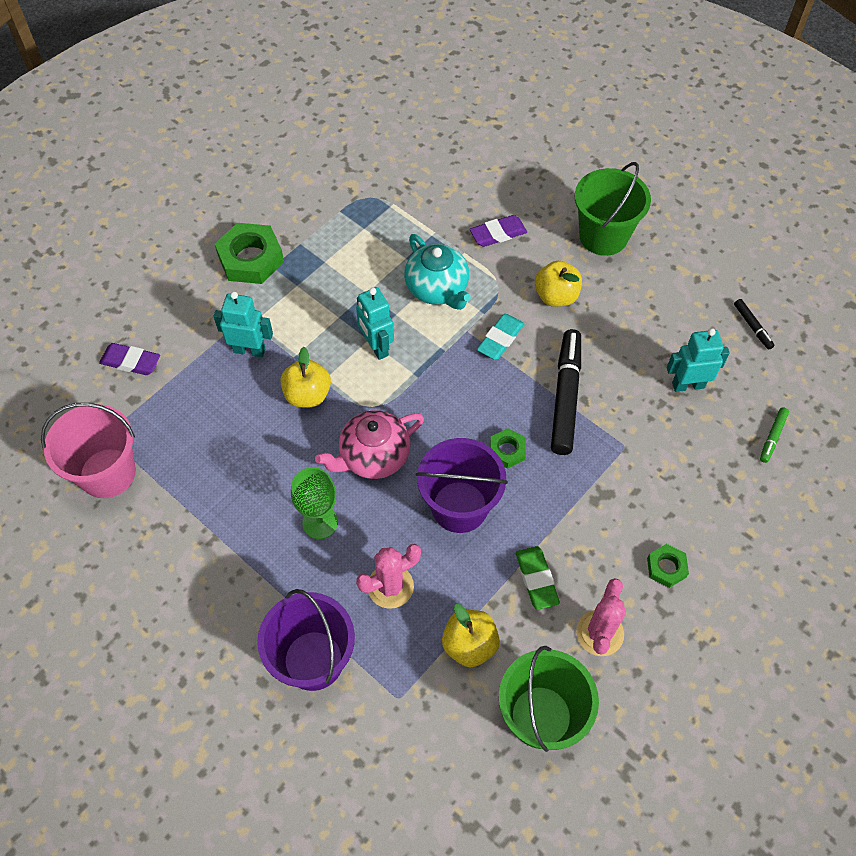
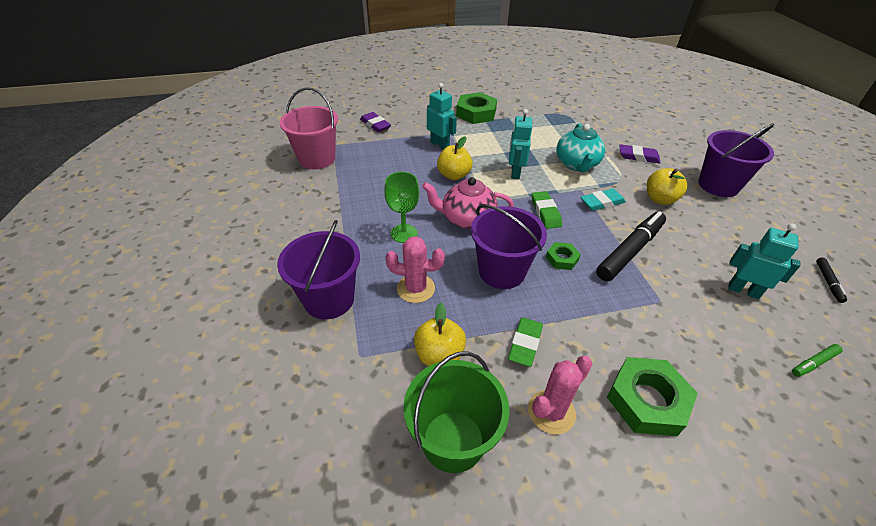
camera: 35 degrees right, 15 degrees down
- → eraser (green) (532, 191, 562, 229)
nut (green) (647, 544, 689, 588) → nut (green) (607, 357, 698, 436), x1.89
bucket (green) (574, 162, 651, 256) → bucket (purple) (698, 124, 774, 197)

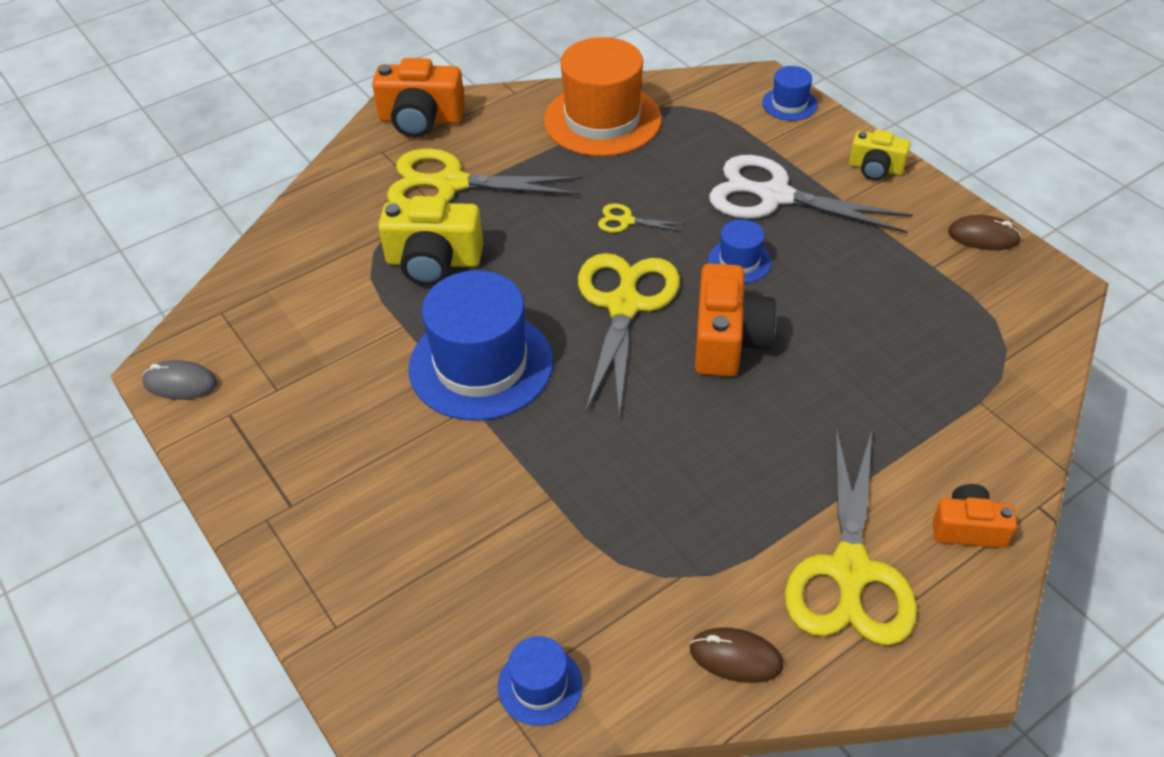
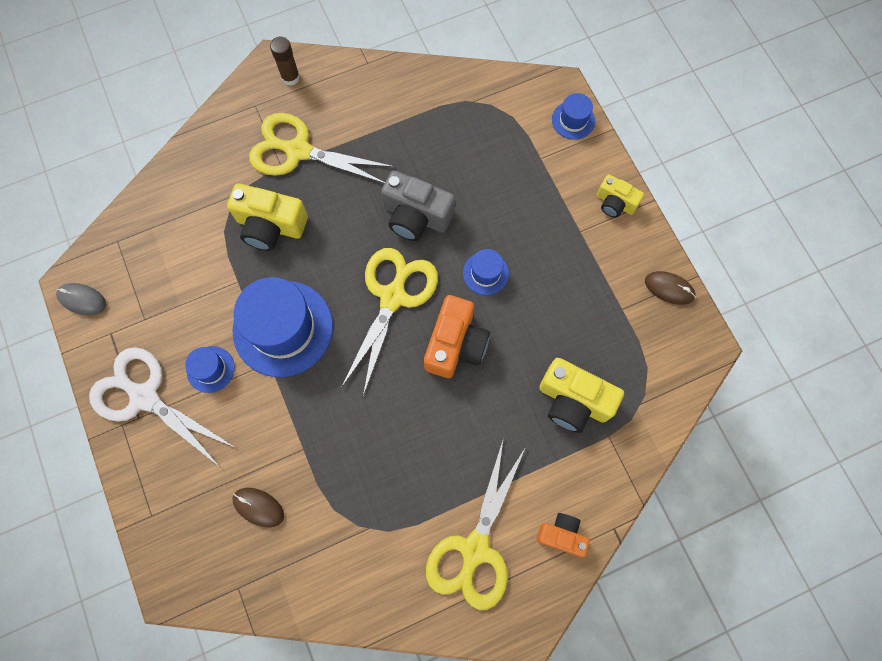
camera: 10 degrees right, 25 degrees up
scissors (white) (709, 155, 913, 233) → scissors (white) (89, 347, 236, 468), moved
hat (blue) (498, 636, 583, 726) → hat (blue) (185, 346, 235, 393), moved
mouse (brown) (690, 627, 783, 683) → mouse (brown) (232, 488, 284, 528), moved
camera (orange) (372, 58, 465, 138) → glue stick (brown) (270, 37, 300, 86)
scissors (yellow) (598, 203, 686, 233) → camera (grey) (381, 170, 455, 241)
- → camera (yellow) (539, 358, 624, 433)
hat (orange) (544, 37, 662, 156) → -

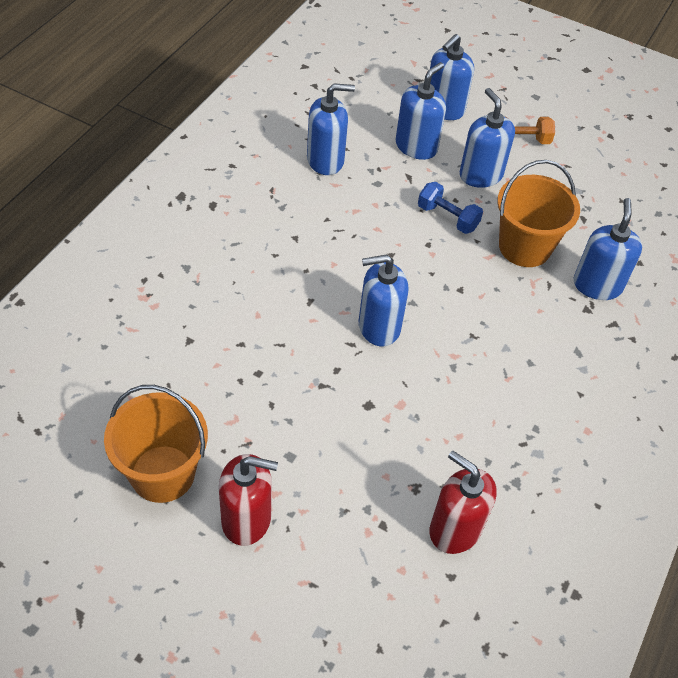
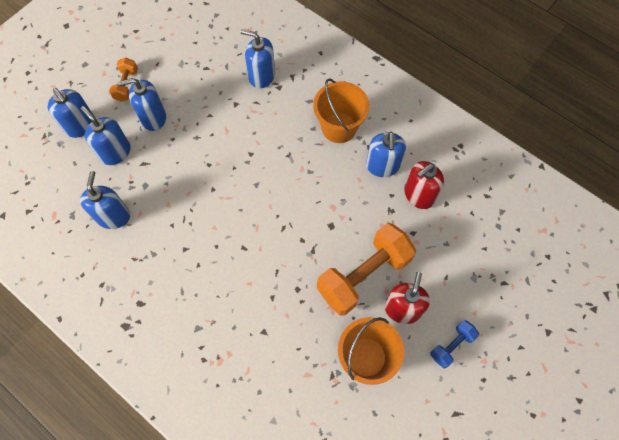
camera: 75 degrees left, 15 degrees up
bucket (orange) (497, 160, 580, 267) → bucket (orange) (313, 78, 369, 143), moved
- → dumbbell (orange) (317, 223, 416, 316)
soap dispenser (blue) (359, 254, 408, 346) → soap dispenser (blue) (366, 132, 406, 177), moved
dumbbell (blue) (418, 182, 483, 234) → dumbbell (blue) (430, 320, 479, 368), moved

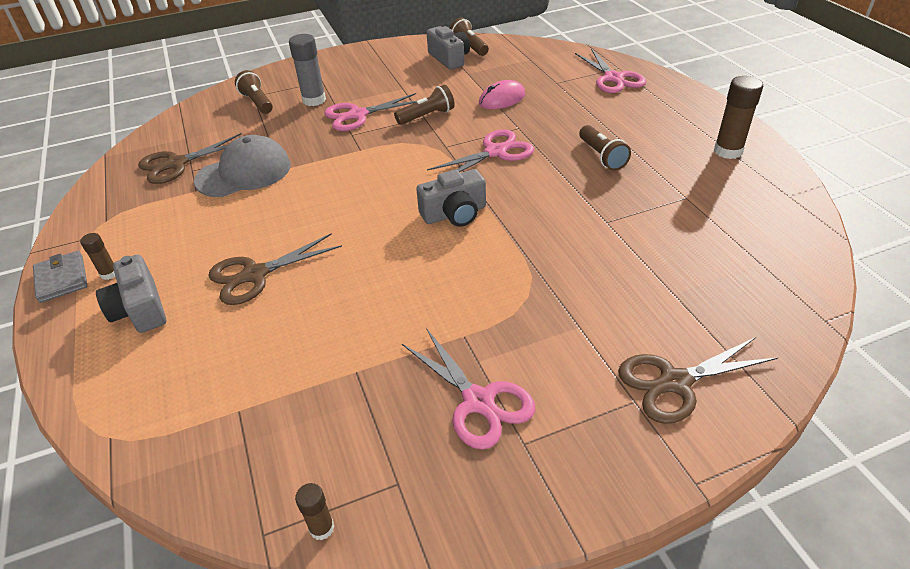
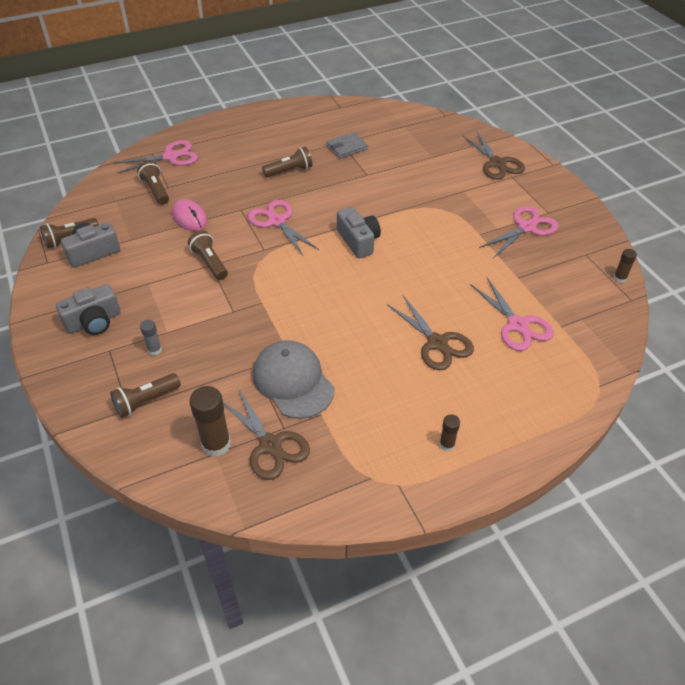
camera: 95 degrees left, 5 degrees up
camera (grey) (96, 254, 166, 333) → camera (grey) (56, 284, 121, 335), moved
- → flashlight (brown) (137, 161, 169, 205)
glue stick (grey) (289, 34, 326, 106) → glue stick (grey) (140, 320, 162, 355), x0.54
glue stick (brown) (714, 76, 763, 159) → glue stick (brown) (189, 386, 231, 457), moved
wallet (grey) (33, 251, 88, 303) → wallet (grey) (326, 132, 368, 159), moved
scissors (pink) (324, 93, 417, 131) → scissors (pink) (470, 278, 554, 351), moved

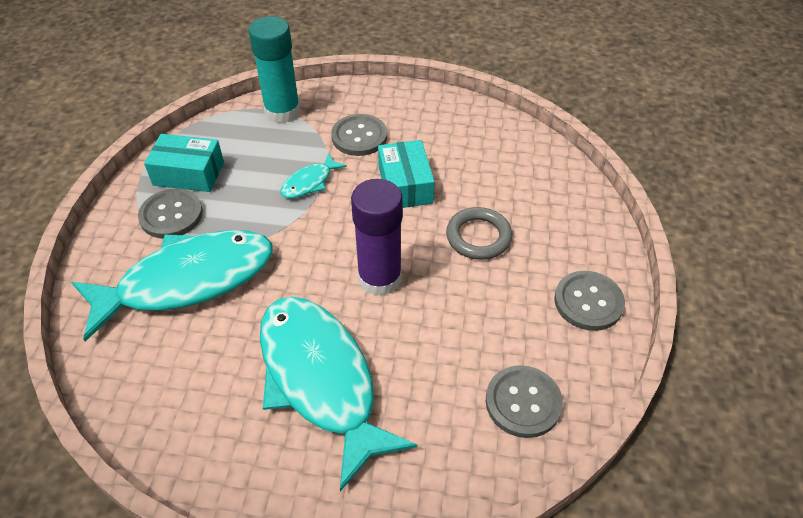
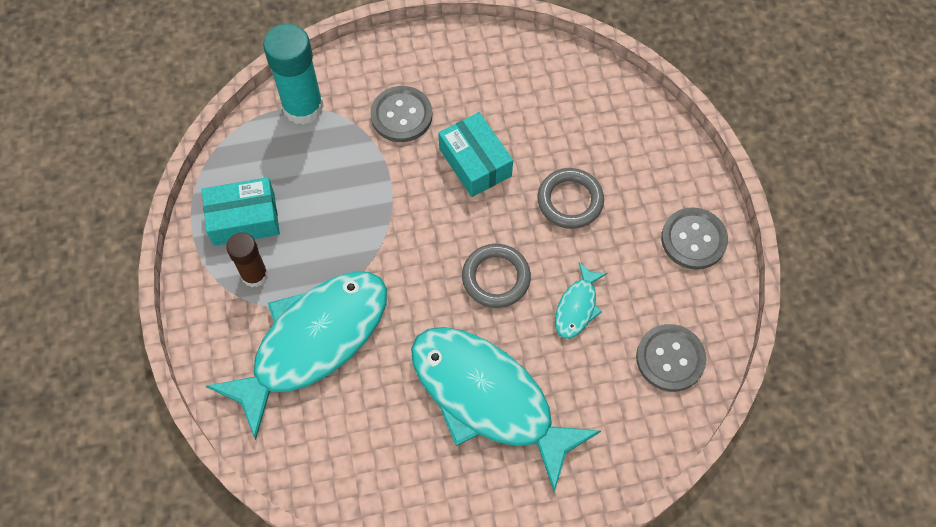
camera: 20 degrees left, 15 degrees up
button (grey) (138, 189, 203, 239) → glue stick (brown) (226, 232, 268, 287)
glue stick (purple) (351, 179, 403, 296) → ring (grey) (462, 244, 531, 308)
fish (turquoise) (280, 153, 347, 198) → fish (turquoise) (555, 262, 607, 339), moved

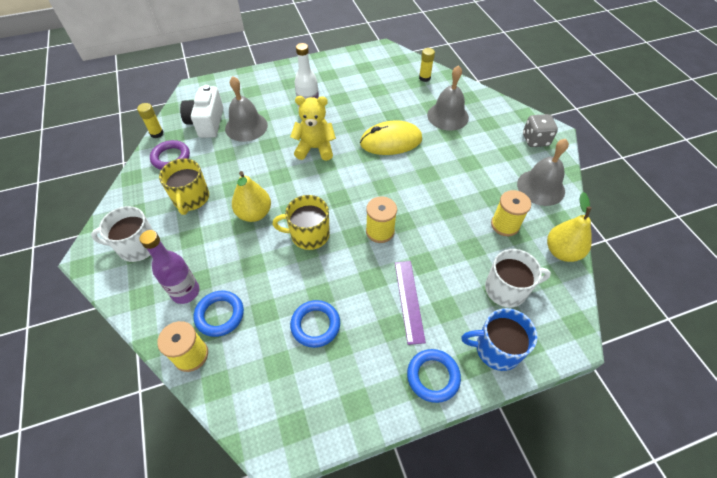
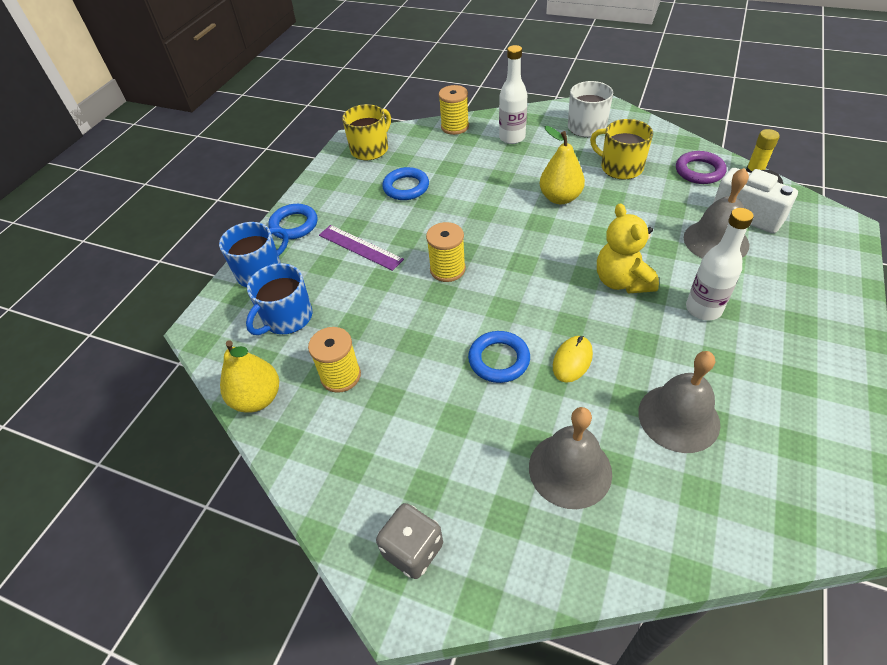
camera: 135 degrees right, 5 degrees down
mug (white) (485, 249, 551, 307) → mug (blue) (246, 263, 312, 335)
mug (yellow) (272, 195, 330, 250) → mug (yellow) (342, 104, 391, 160), moved
ring (blue) (194, 291, 244, 337) → ring (blue) (468, 331, 530, 383), moved
bottle (purple) (139, 230, 199, 304) → bottle (white) (499, 45, 527, 144)
mouse (yellow) (360, 120, 422, 155) → mouse (yellow) (553, 336, 593, 383), x0.56
teddy bear (yellow) (290, 96, 336, 161) → teddy bear (yellow) (597, 203, 659, 294), 120 degrees clockwise
bell (grey) (517, 139, 569, 206) → bell (grey) (638, 351, 720, 453), moved
glue stick (yellow) (419, 48, 435, 82) → -

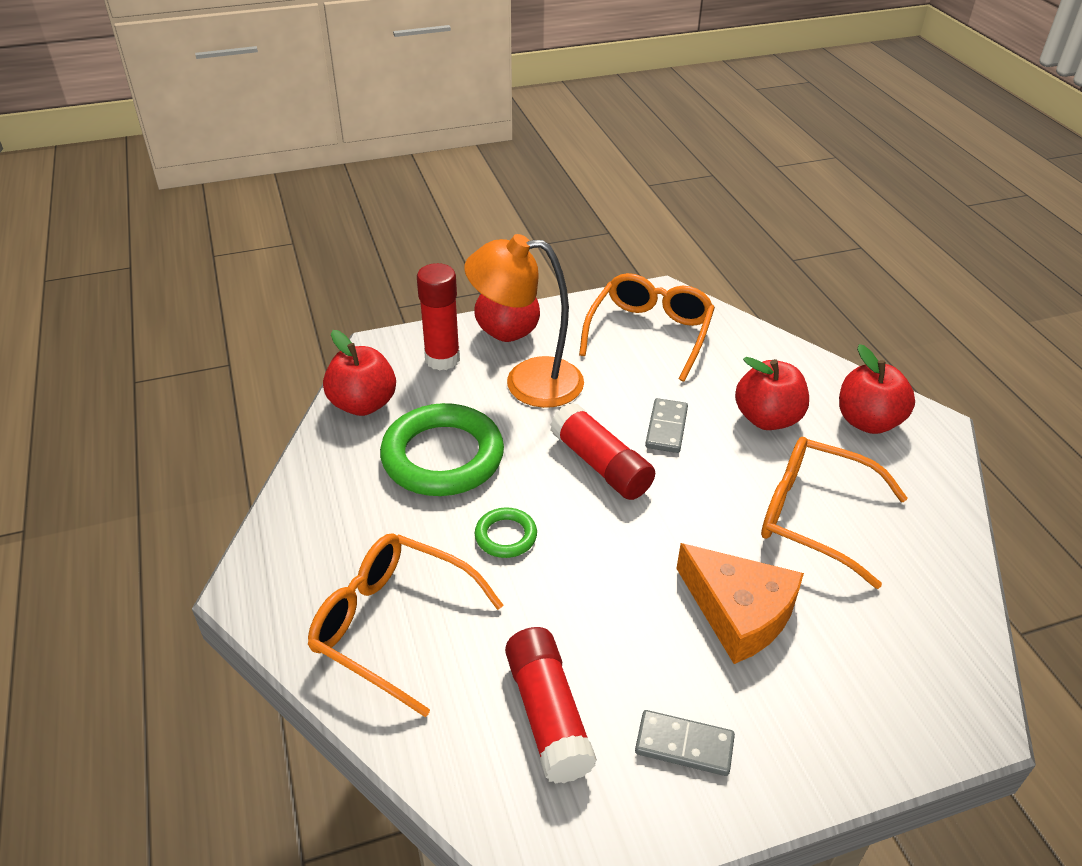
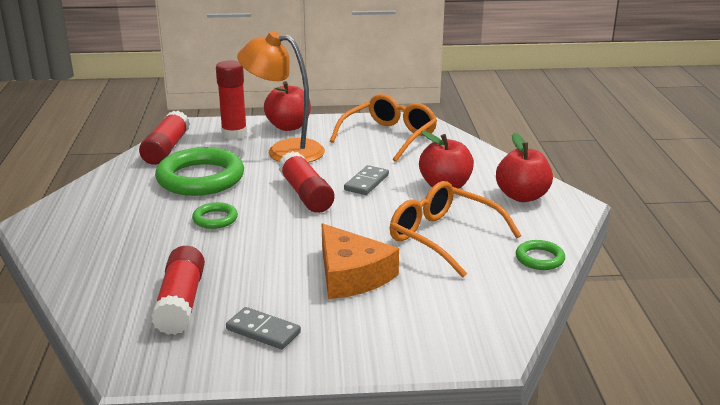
camera: 15 degrees right, 15 degrees down
apple (red) (323, 330, 396, 416) → glue stick (red) (139, 111, 190, 165)
- → ring (green) (516, 240, 565, 270)
glasses (orange) (308, 533, 503, 717) → -

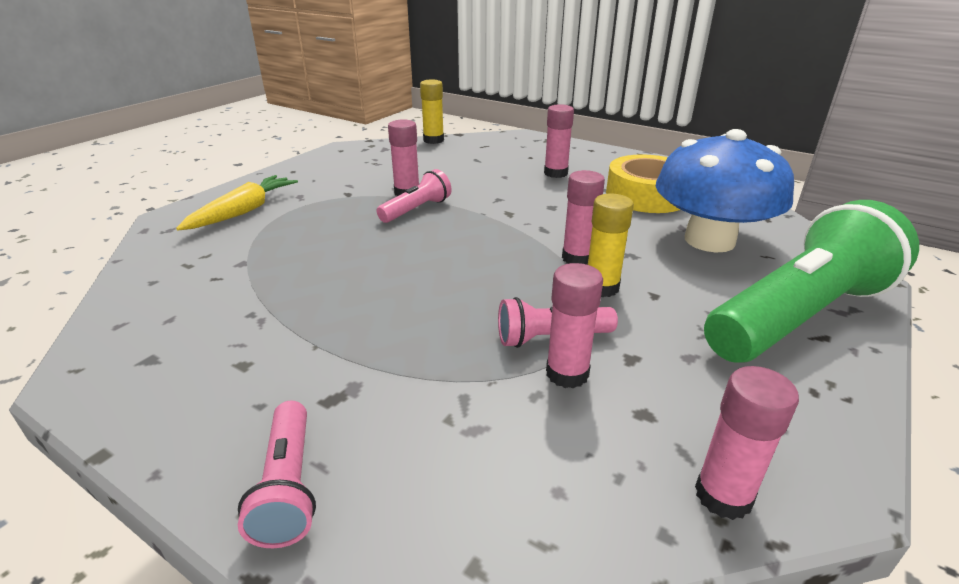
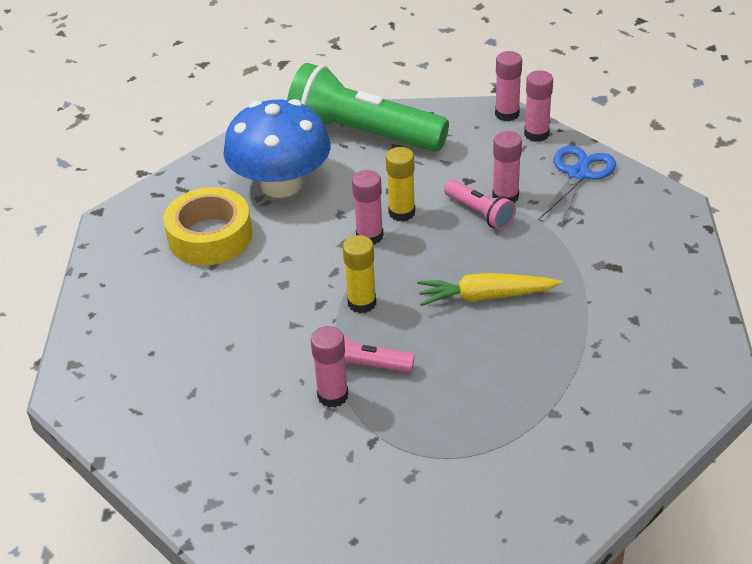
camera: 120 degrees left, 10 degrees up
glue stick (yellow) (420, 79, 444, 144) → glue stick (yellow) (343, 235, 376, 313), moved
carrot (yellow) (176, 175, 298, 230) → carrot (yellow) (417, 273, 562, 306), moved
glue stick (pink) (544, 104, 574, 178) → glue stick (pink) (495, 51, 522, 121), moved
- → scissors (blue) (539, 146, 616, 226)
flashlight (pink) (238, 401, 316, 548) → -

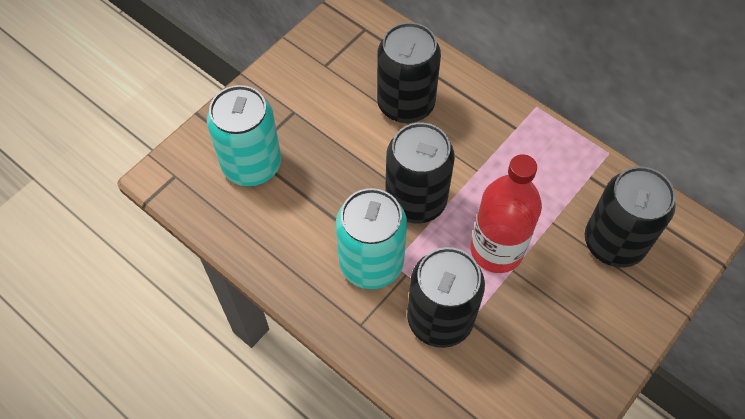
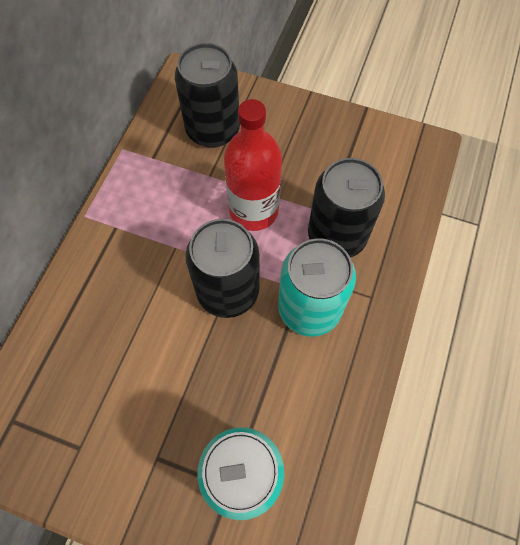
camera: 110 degrees left, 5 degrees up
can (black) (377, 22, 441, 123) → -

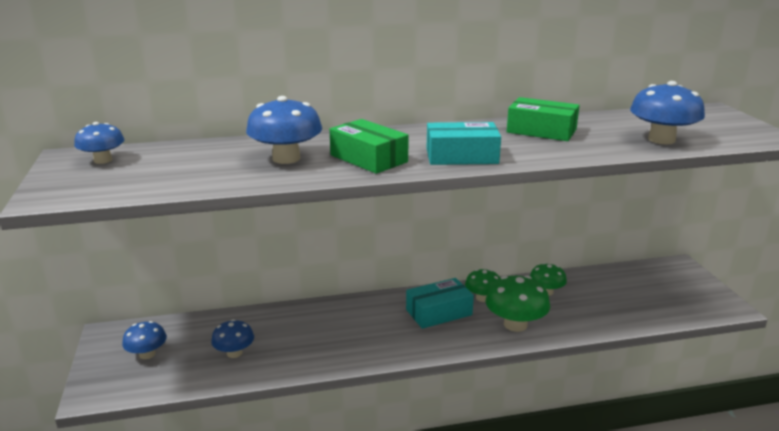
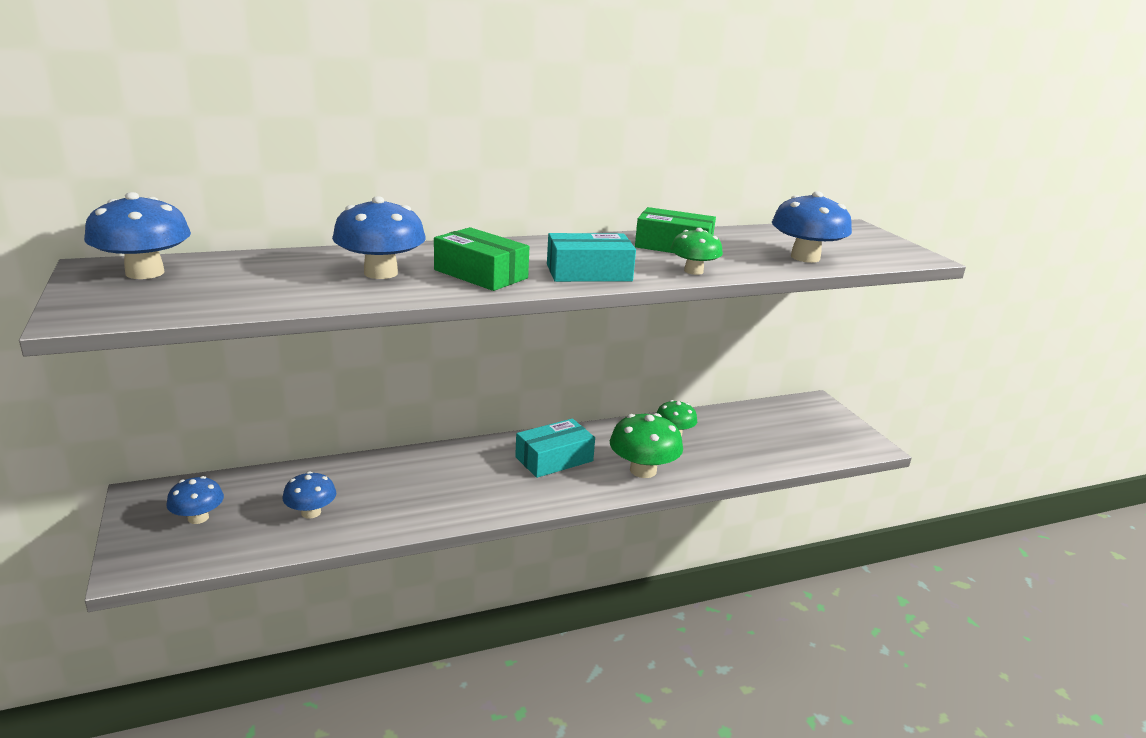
camera: 10 degrees left, 0 degrees up
mushroom (blue) (74, 122, 124, 164) → mushroom (blue) (84, 192, 191, 279), x1.60
mushroom (green) (465, 269, 500, 302) → mushroom (green) (671, 228, 723, 275), moved

